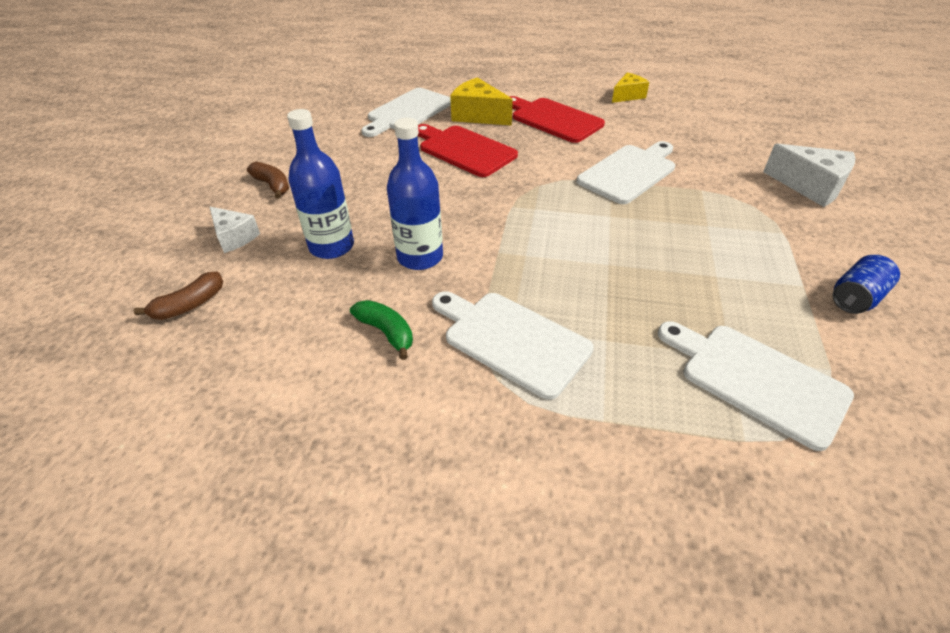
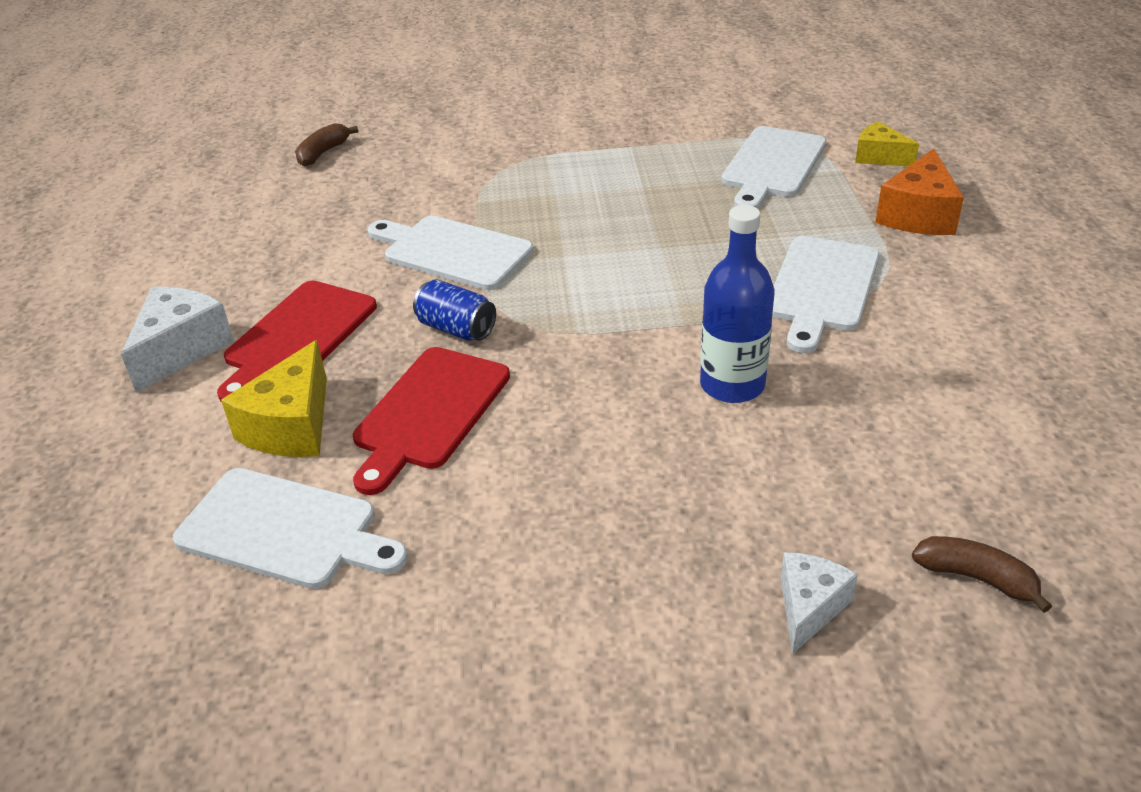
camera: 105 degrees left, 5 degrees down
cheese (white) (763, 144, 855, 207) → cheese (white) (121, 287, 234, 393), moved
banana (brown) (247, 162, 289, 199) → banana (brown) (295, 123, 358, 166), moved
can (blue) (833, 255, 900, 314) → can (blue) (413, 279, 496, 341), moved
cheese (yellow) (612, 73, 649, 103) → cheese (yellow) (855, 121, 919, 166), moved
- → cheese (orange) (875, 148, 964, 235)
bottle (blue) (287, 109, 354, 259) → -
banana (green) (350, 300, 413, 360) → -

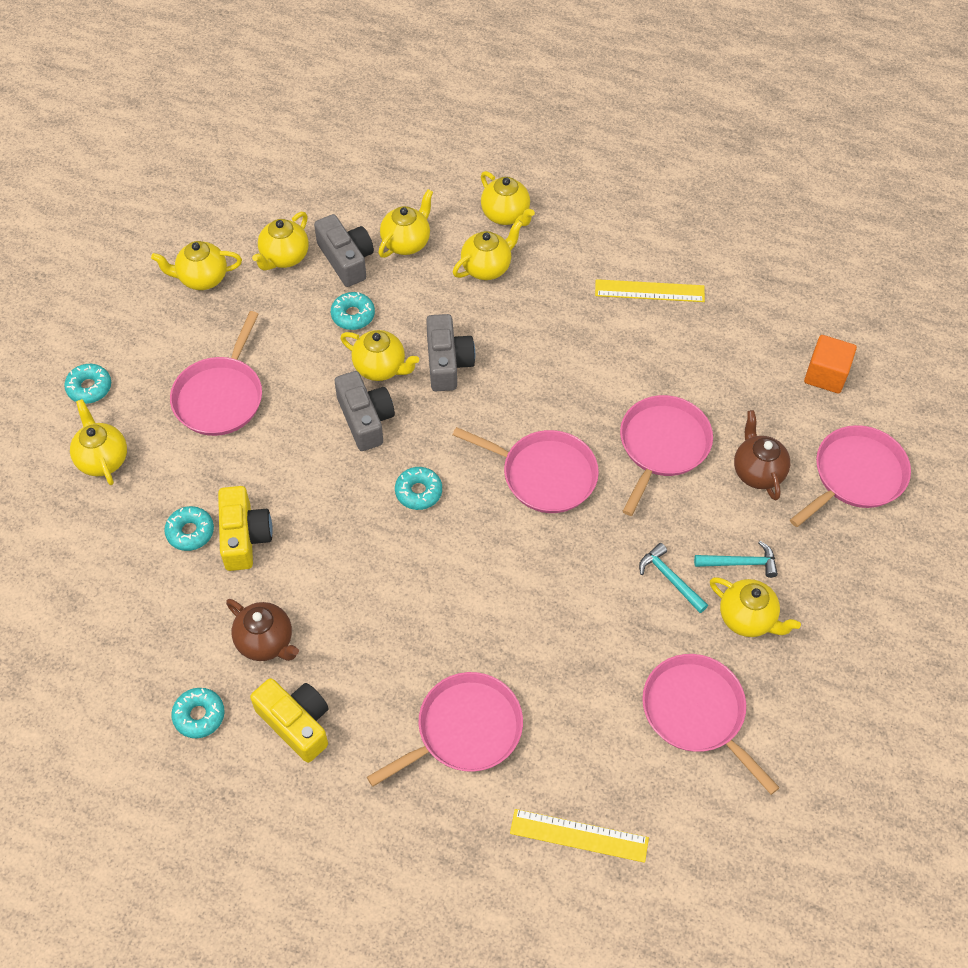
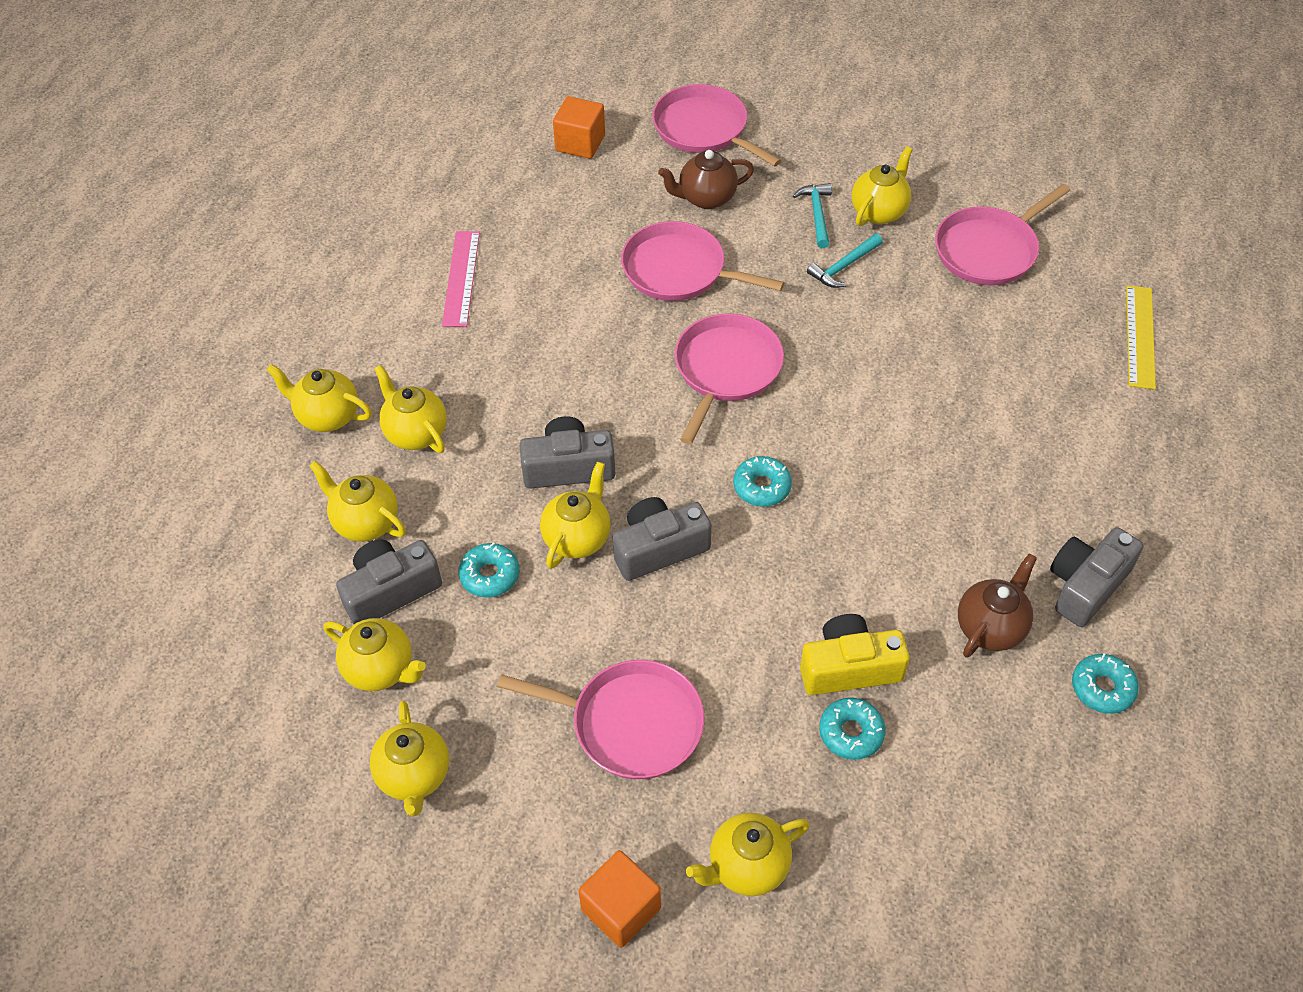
camera: 90 degrees left, 5 degrees down
teapot (yellow) (481, 171, 535, 226) → teapot (yellow) (267, 364, 372, 432), 120 degrees counterclockwise
ruler (yellow) (595, 279, 705, 302) → ruler (pink) (442, 231, 480, 327)
donut (turquoise) (64, 364, 111, 404) → cube (orange) (578, 850, 661, 948)
camera (yellow) (250, 678, 329, 763) → camera (grey) (1050, 527, 1143, 627)
pan (pink) (367, 672, 523, 787) → -

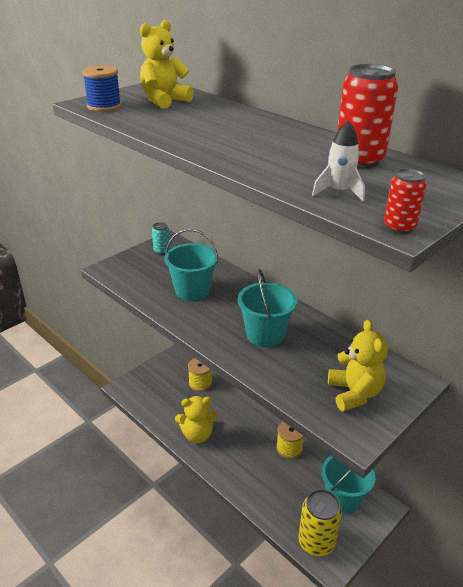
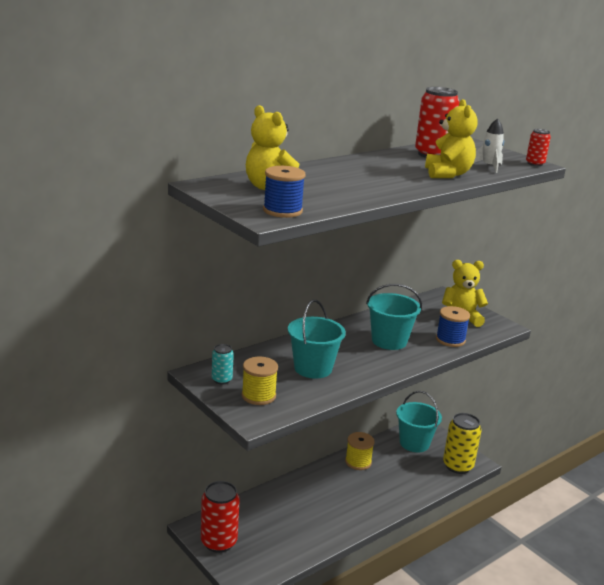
camera: 85 degrees left, 10 degrees down
- → can (red) (201, 481, 240, 553)
spool (yellow) (188, 358, 212, 392) → spool (yellow) (242, 357, 278, 405), moved
teddy bear (yellow) (175, 396, 218, 443) → teddy bear (yellow) (425, 99, 478, 178), moved
- → spool (blue) (436, 306, 470, 347)

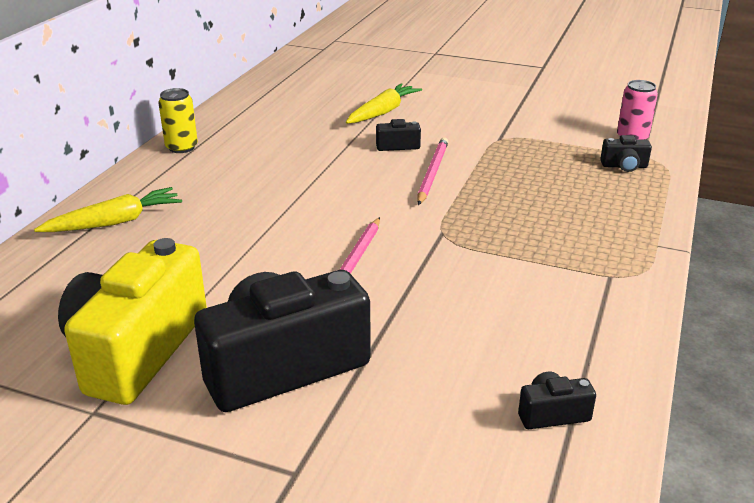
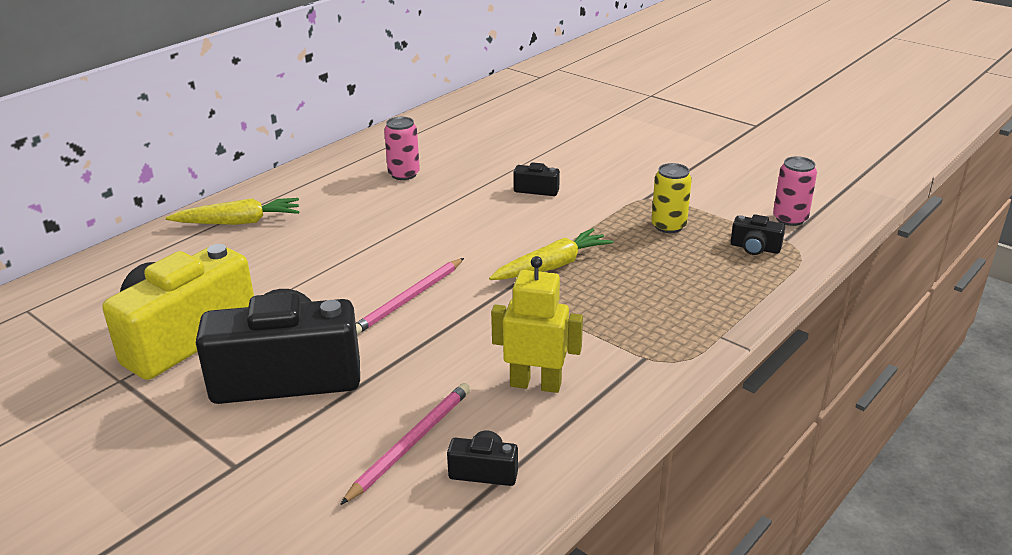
camera: 20 degrees right, 0 degrees up
pencil (pink) (417, 137, 448, 205) → pencil (pink) (340, 383, 470, 505), moved
- → can (pink) (384, 117, 420, 180)
carrot (yellow) (346, 83, 422, 124) → carrot (yellow) (489, 228, 614, 280), moved
- → robot (yellow) (491, 256, 583, 393)
can (yellow) (158, 88, 198, 153) → can (yellow) (651, 163, 692, 233), moved

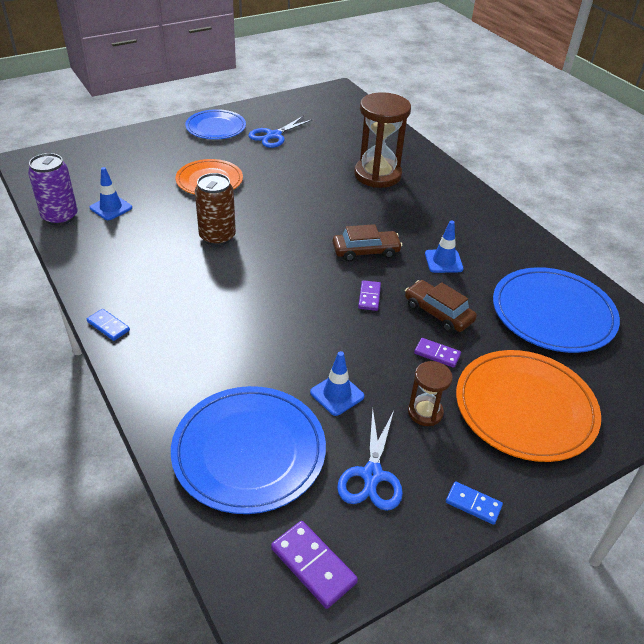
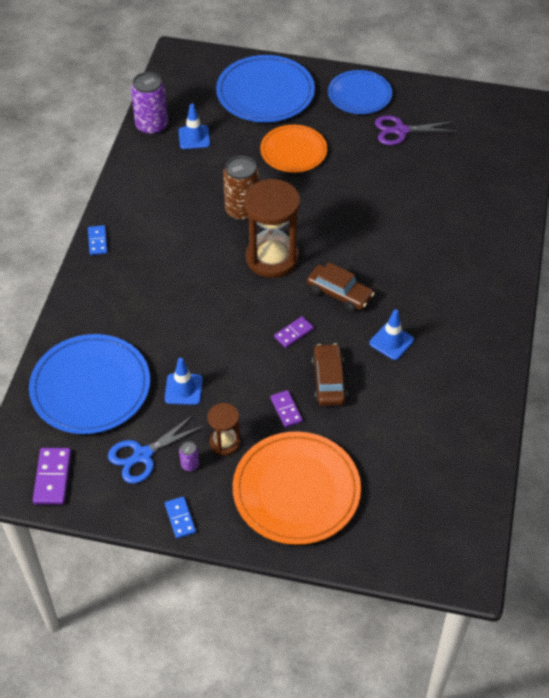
camera: 45 degrees right, 10 degrees up
- → can (purple) (179, 441, 199, 471)
plate (blue) (493, 267, 620, 353) → plate (blue) (216, 55, 315, 122), moved
hourglass (brown) (354, 92, 411, 188) → hourglass (brown) (244, 179, 300, 278), moved
scissors (blue) (248, 116, 314, 148) → scissors (purple) (375, 115, 456, 145)

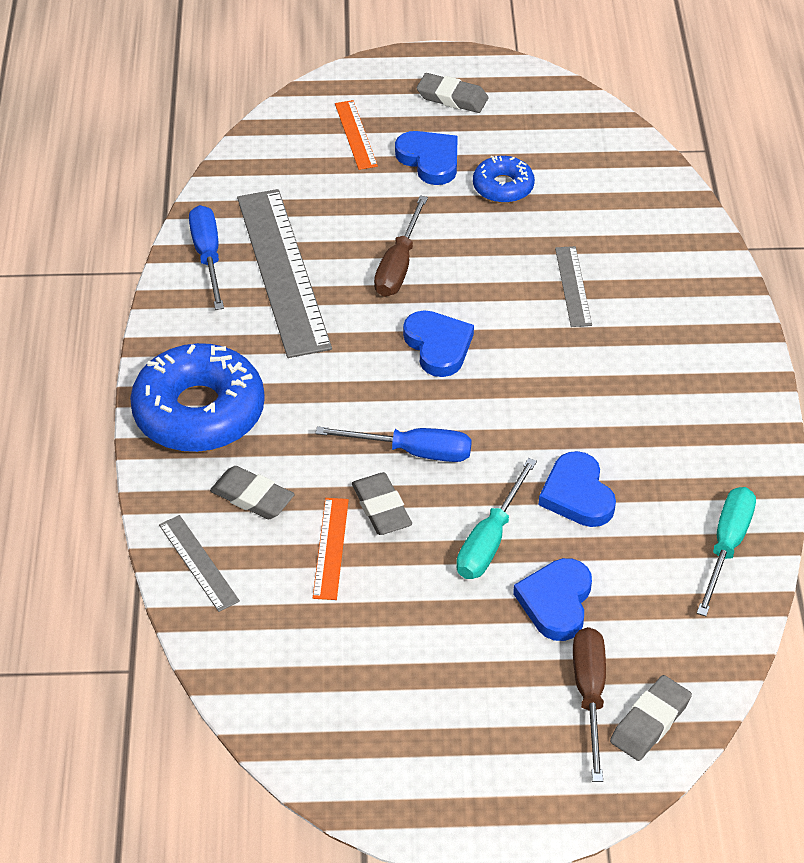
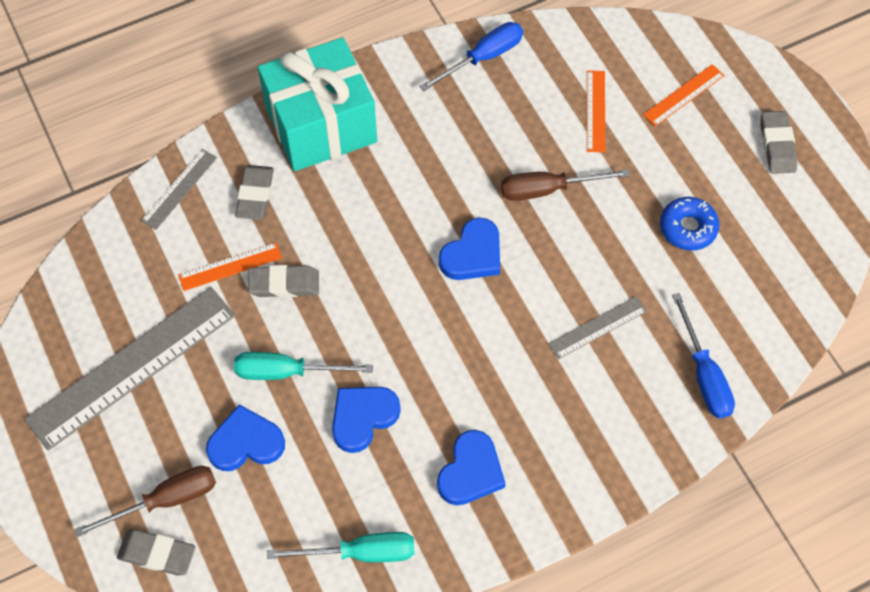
camera: 65 degrees right, 15 degrees up
ruler (grey) (237, 189, 332, 358) → ruler (grey) (24, 287, 235, 451), moved
eraser (grey) (352, 472, 412, 535) → eraser (grey) (248, 265, 319, 298), 45 degrees clockwise
donut (blue) (130, 343, 265, 452) → gift (turquoise) (258, 37, 377, 171)
heart (blue) (395, 131, 458, 185) → heart (blue) (437, 430, 506, 505), moved
- → ruler (orange) (587, 70, 605, 153)
screwdriver (blue) (315, 426, 472, 462) → screwdriver (blue) (672, 293, 735, 418), moved

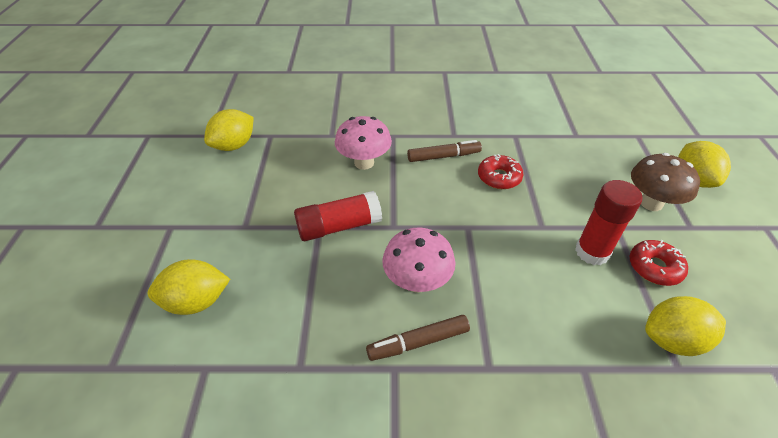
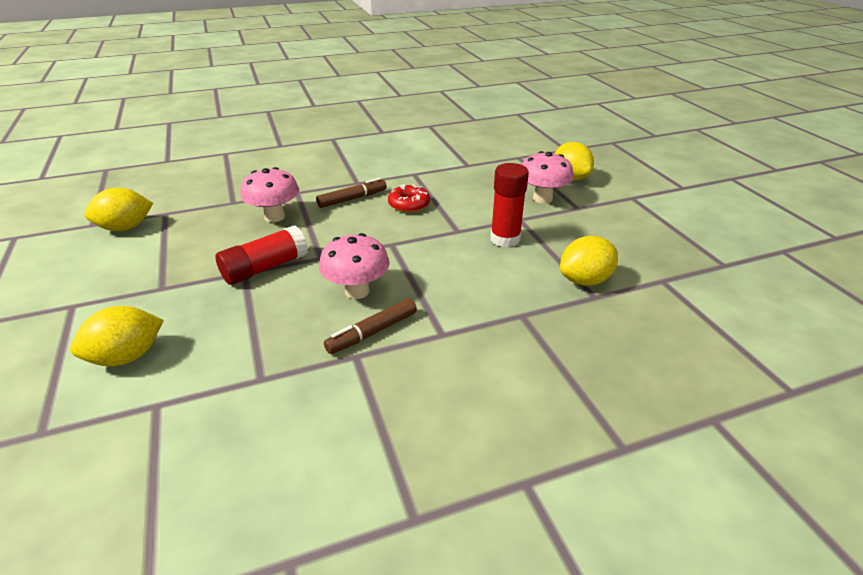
camera: 20 degrees left, 10 degrees down
lemon (yellow) (204, 109, 254, 151) → lemon (yellow) (84, 188, 153, 231), 45 degrees clockwise
mushroom (brown) (631, 153, 700, 211) → mushroom (pink) (522, 151, 574, 203)
donut (red) (630, 240, 688, 286) → -

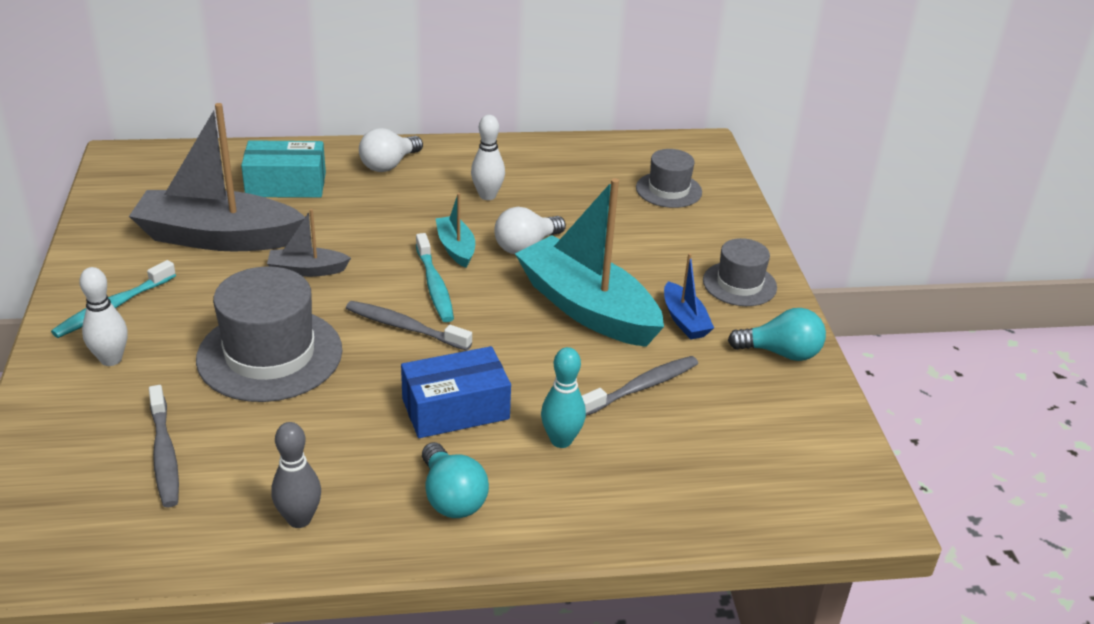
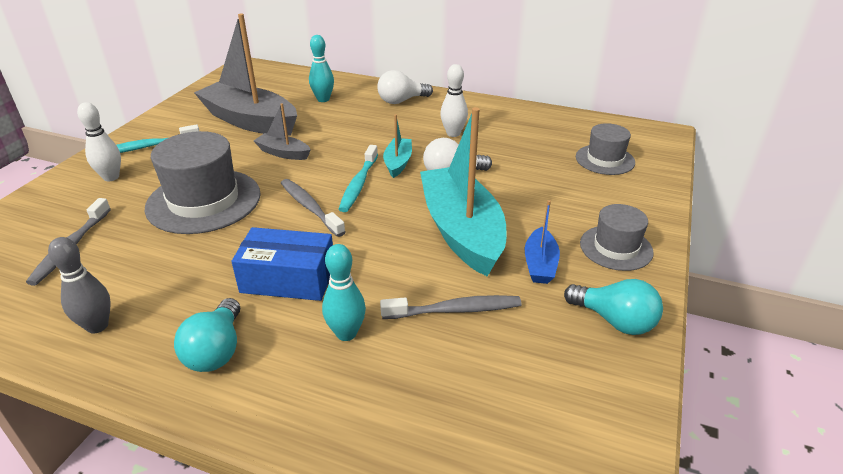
camera: 30 degrees right, 0 degrees up
box (turquoise) (241, 140, 326, 198) → bowling pin (turquoise) (309, 35, 334, 102)

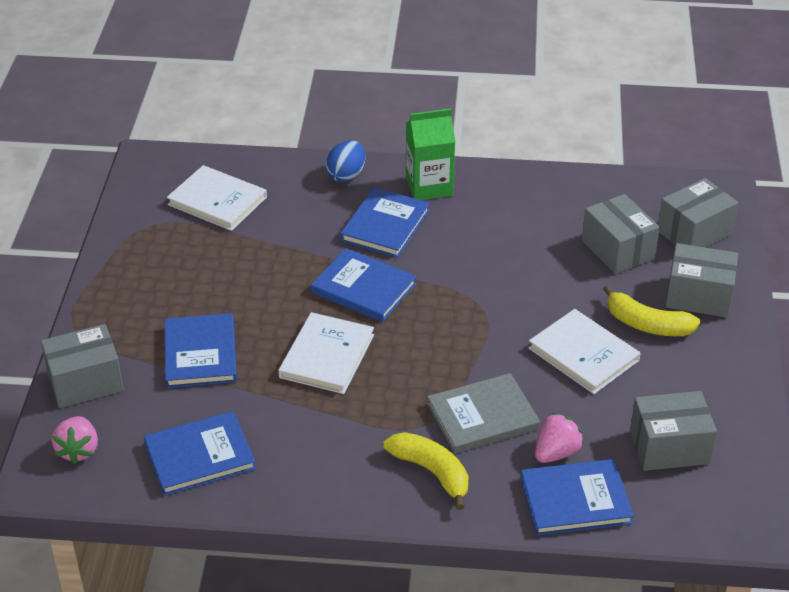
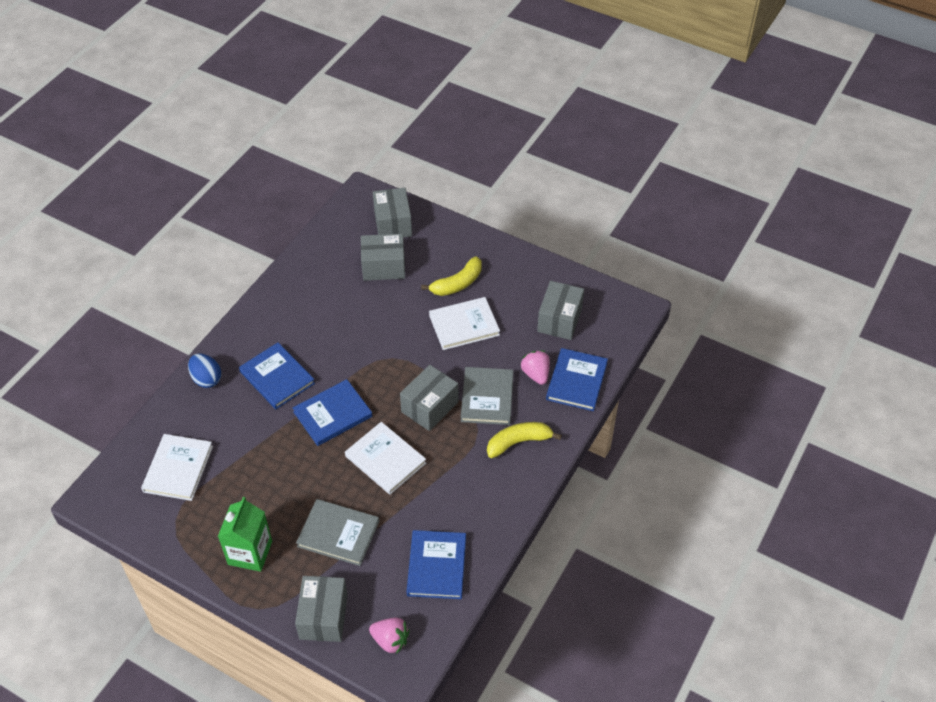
camera: 65 degrees left, 10 degrees up
book (white) (167, 165, 267, 231) → book (white) (141, 434, 213, 501), 45 degrees counterclockwise
carton (green) (406, 109, 455, 200) → carton (green) (218, 497, 272, 572), moved
book (blue) (165, 313, 237, 388) → book (grey) (296, 499, 379, 566)
box (grey) (665, 243, 738, 318) → box (grey) (400, 365, 459, 431), moved

